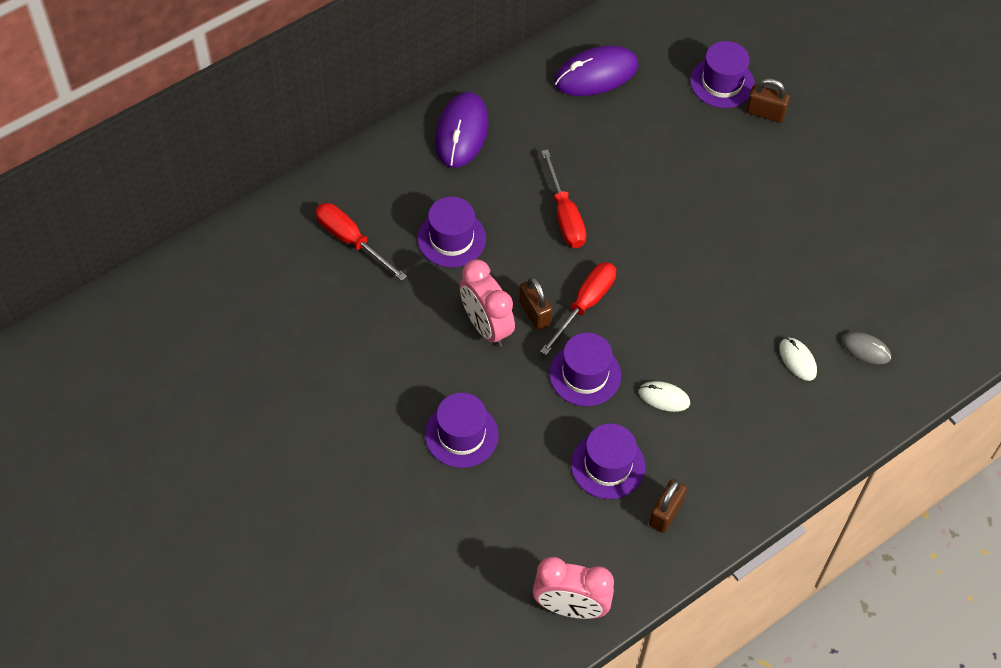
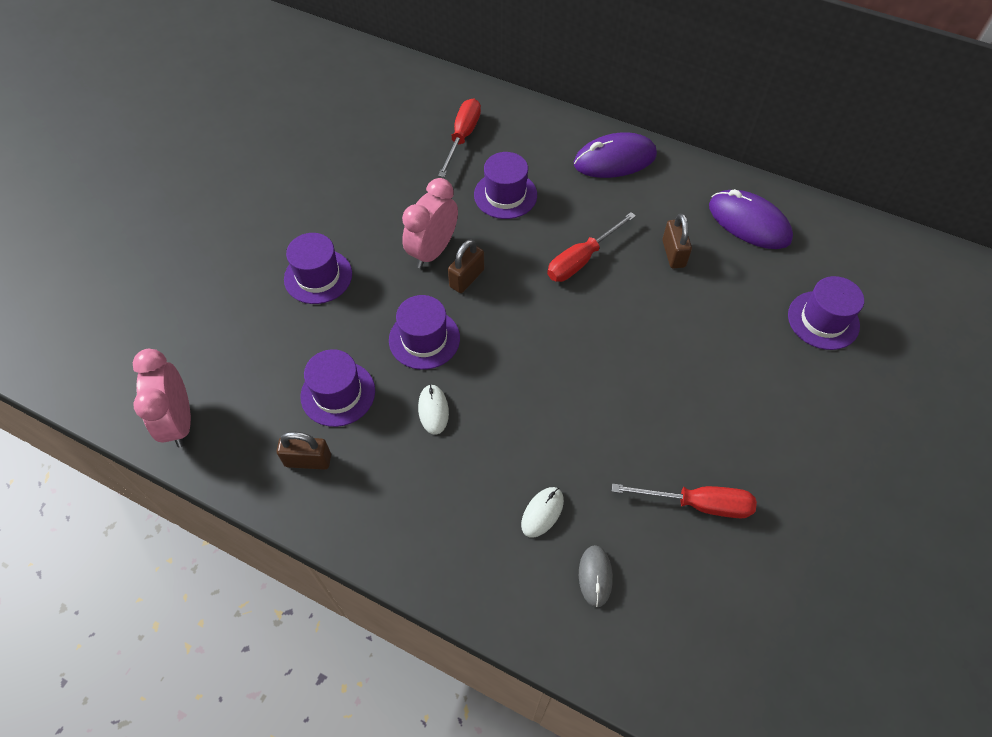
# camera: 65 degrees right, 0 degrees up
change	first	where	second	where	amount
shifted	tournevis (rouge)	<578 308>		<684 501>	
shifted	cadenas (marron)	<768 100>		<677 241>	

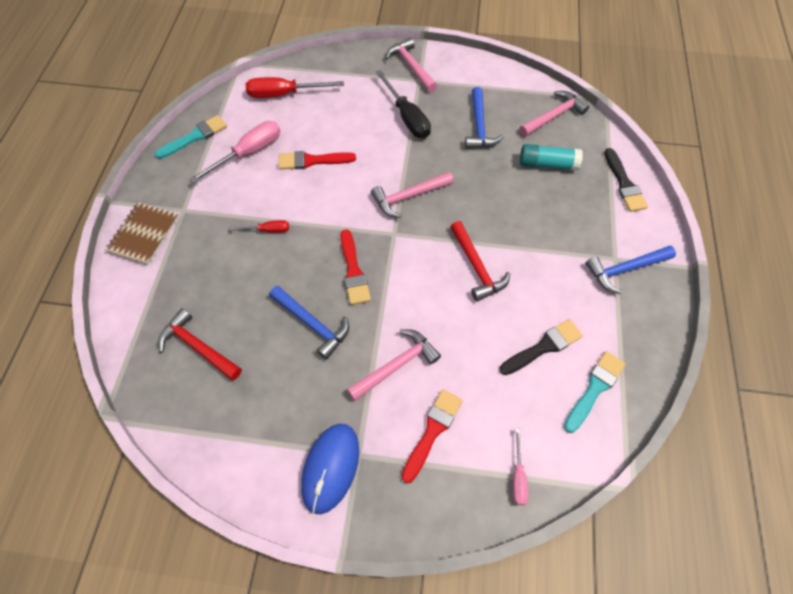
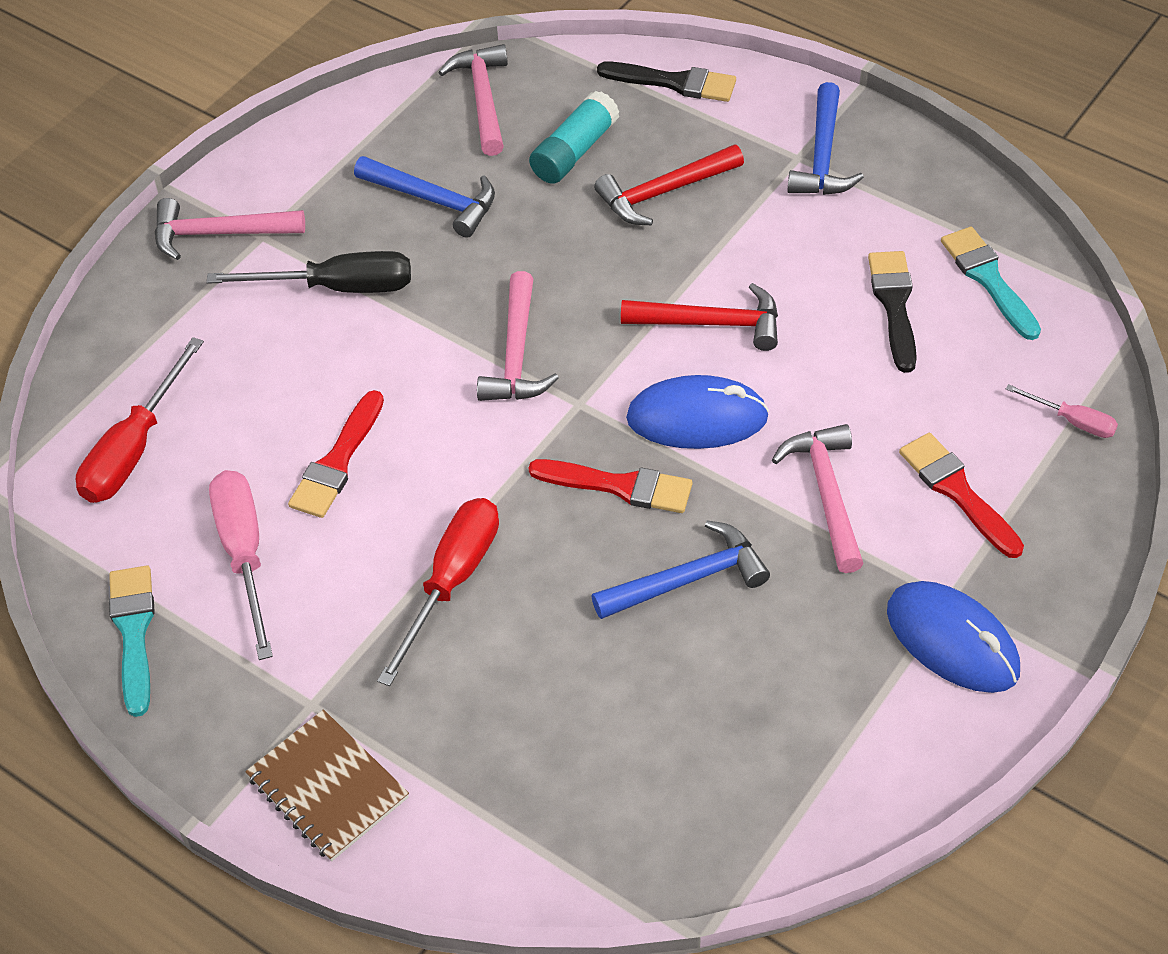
# camera: 60 degrees left, 10 degrees down
change	first	where	second	where	amount
shifted	marteau (rouge)	<200 344>		<669 184>	
scaled	tournevis (rouge)	<259 226>		<438 592>	x1.88
new			souris (bleu)	<697 412>	

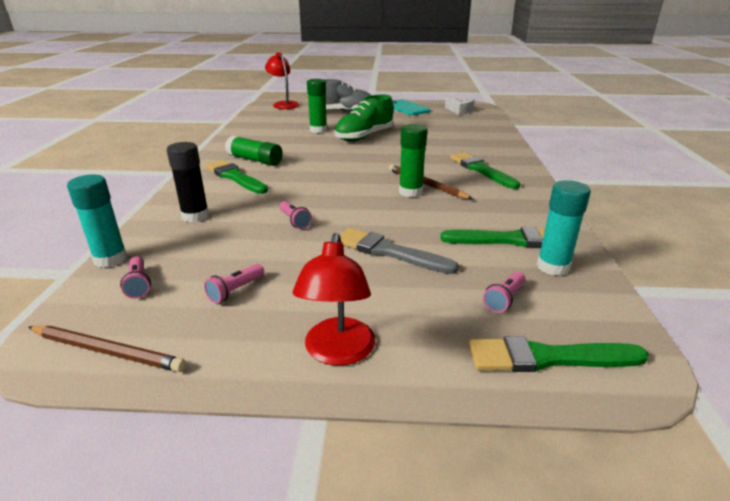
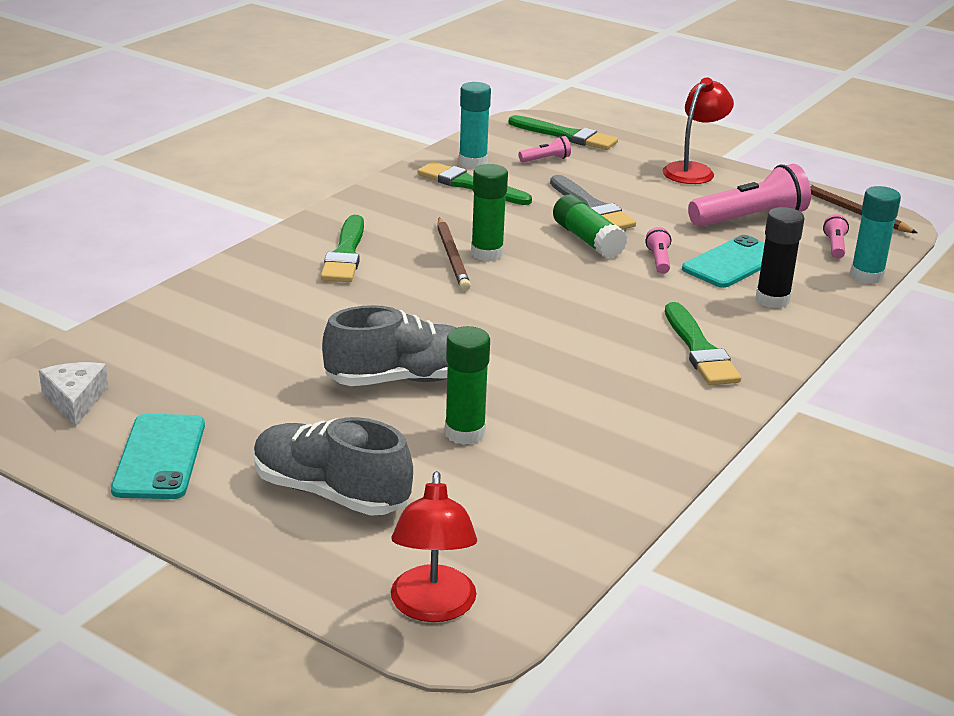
# camera: 150 degrees left, 0 degrees up
change	first	where	second	where	amount
scaled	lampe de poche (rose)	<234 284>		<749 195>	x2.16
shifted	bâton de colle (vert)	<254 151>		<590 227>	
repainted	chaussure (vert)	<364 118>	chaussure (gris)	<389 345>	
new			téléphone (turquoise)	<723 261>	

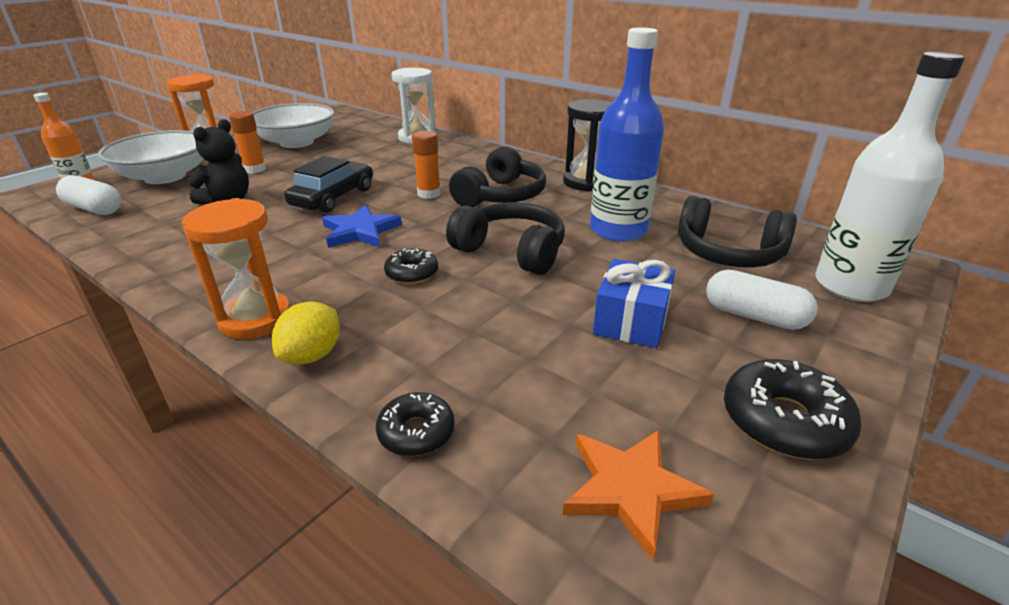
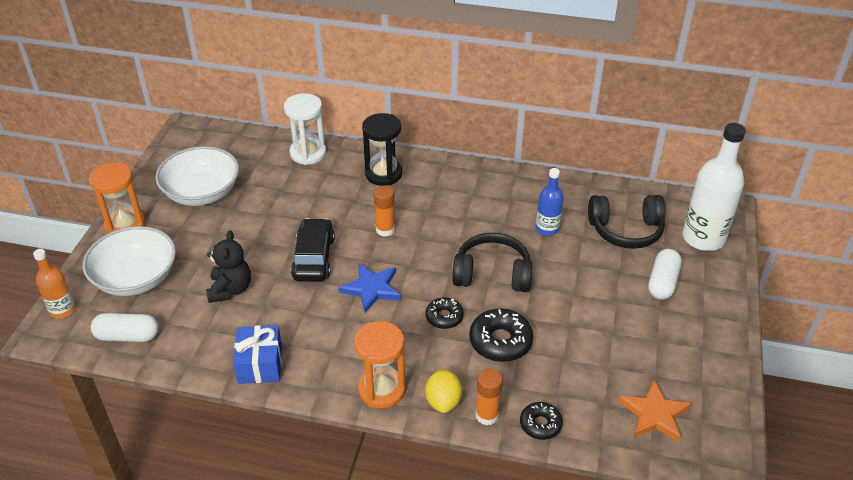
# camera: 25 degrees left, 10 degrees up
change	first	where	second	where	amount
shifted	bâton de colle (orange)	<247 142>		<489 397>	
gone	casque audio (noir)	<497 176>			
shifted	sablier (noir)	<587 145>		<382 149>	
scaled	bouteille (bleu)	<627 134>		<550 202>	x0.55
shifted	cadeau (bleu)	<634 303>		<257 354>	
rotated	gélule (blanc)	<762 300>		<665 274>	75 degrees counterclockwise
shifted	beignet (noir)	<793 409>		<501 335>	

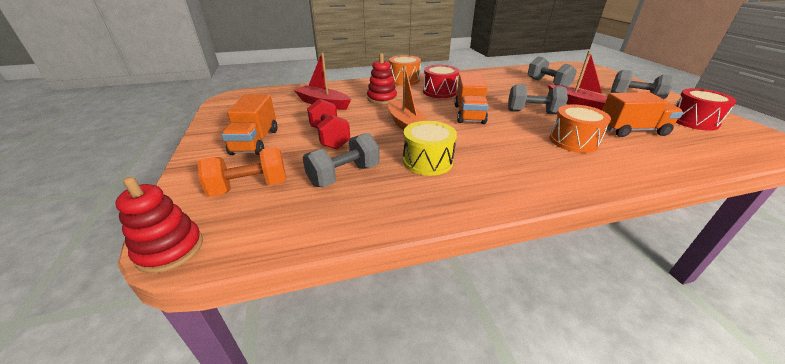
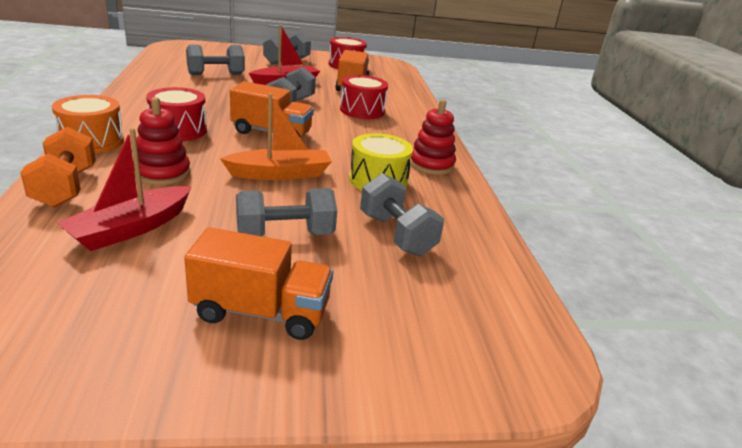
# camera: 85 degrees left, 5 degrees down
change	first	where	second	where	amount
shifted	jouet à empiler (rouge)	<159 225>		<433 137>	
shifted	haltère (orange)	<242 172>		<58 167>	
repainted	haltère (rouge)	<328 124>	haltère (gris)	<286 212>	
repainted	tambour (orange)	<580 128>	tambour (rouge)	<364 97>	

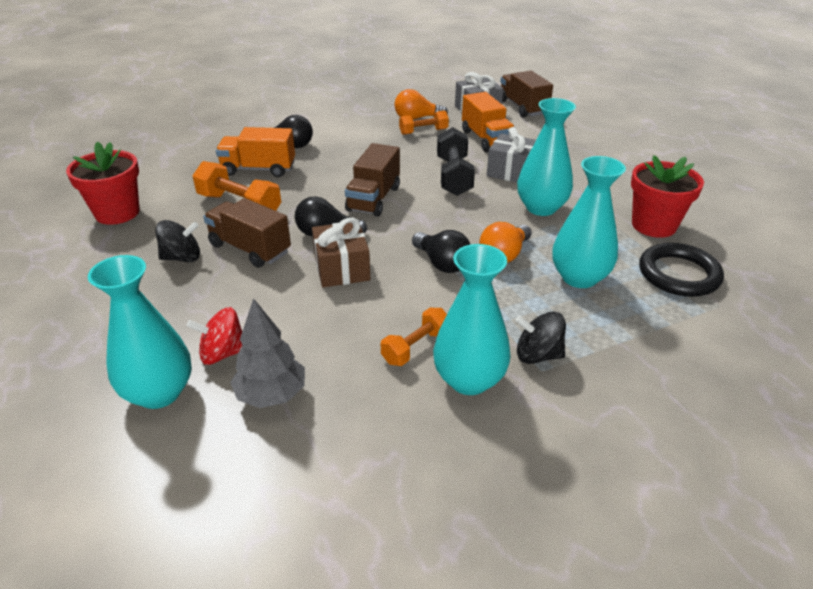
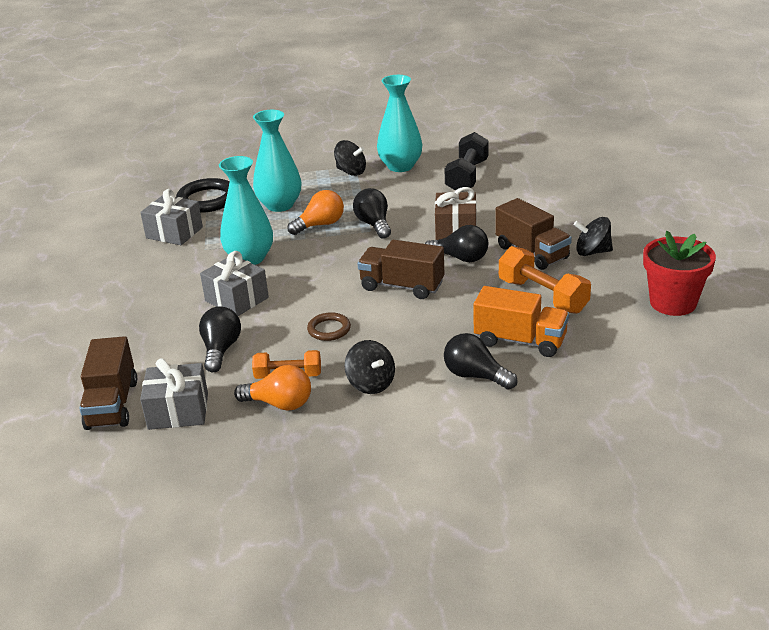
# camera: 160 degrees left, 5 degrees down
change	first	where	second	where	amount
gone	vase (turquoise)	<140 332>			
gone	toupie (rouge)	<214 336>			
gone	arbre (gris)	<267 353>			
rotated	camion (marron)	<372 180>		<401 269>	105 degrees counterclockwise
gone	haltère (orange)	<414 337>			
shifted	haltère (noir)	<456 161>		<466 162>	
swapped	camion (orange)	<488 122>	ampoule (noir)	<220 339>	
swapped	pot de fleurs (rouge)	<667 196>	cadeau (gris)	<171 217>	
new			anneau (marron)	<329 326>	
new			toupie (noir)	<369 367>	

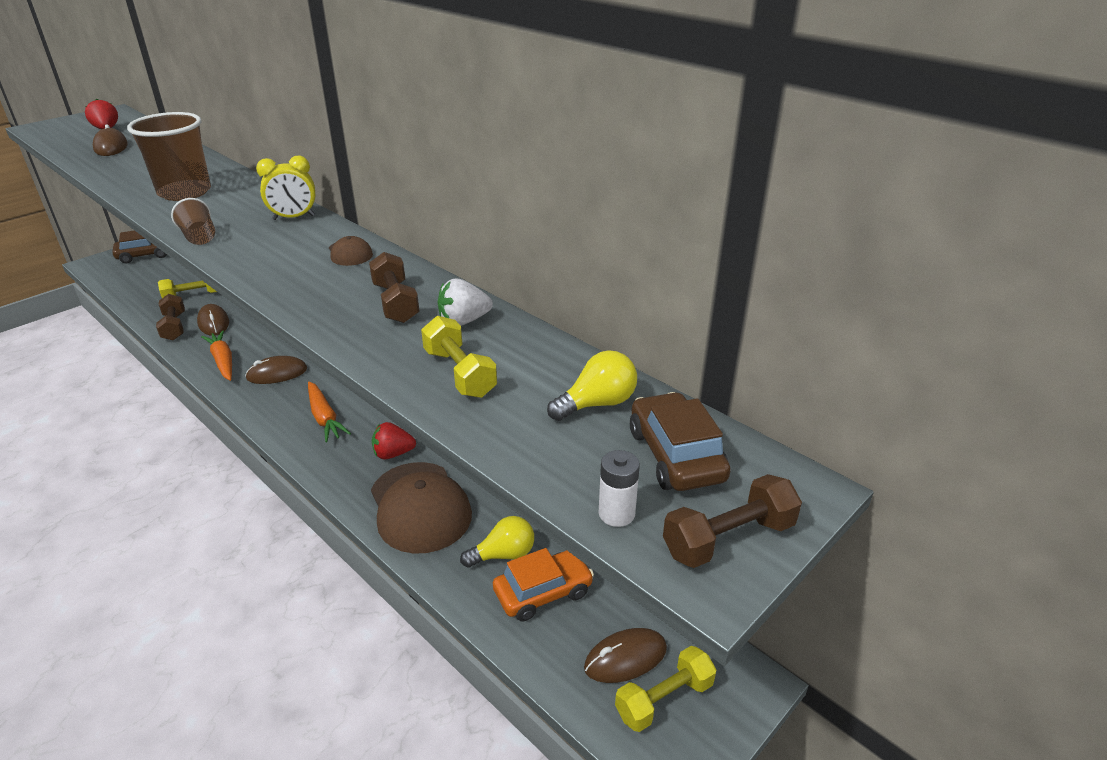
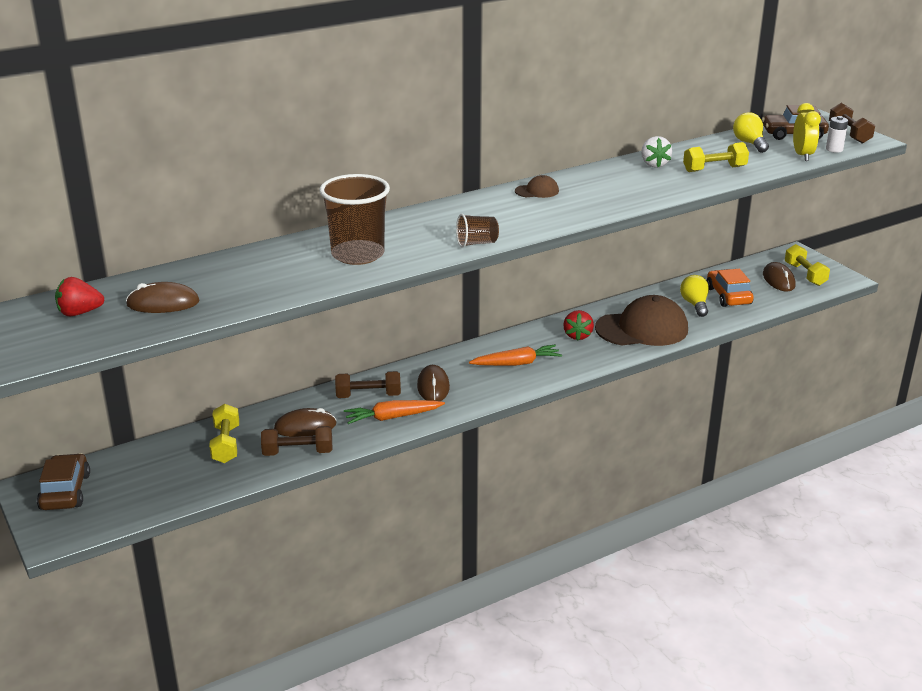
# camera: 75 degrees left, 5 degrees down
change	first	where	second	where	amount
shifted	réveil (jaune)	<285 188>		<807 132>	
shifted	haltère (marron)	<394 287>		<368 384>	

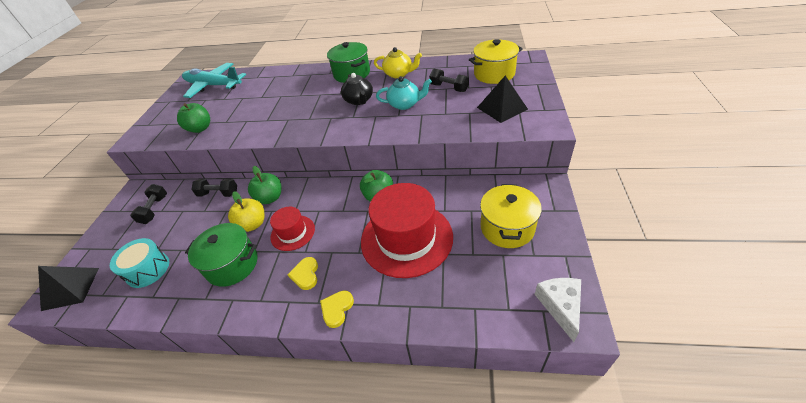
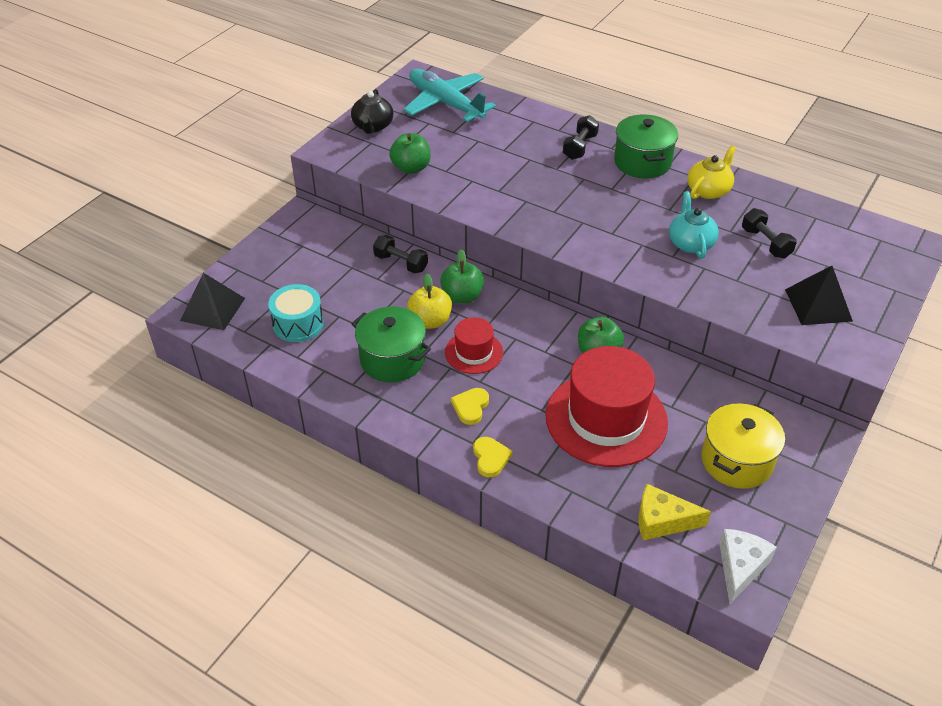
# camera: 20 degrees right, 0 degrees up
change	first	where	second	where	amount
shifted	haltère (noir)	<148 204>		<581 137>	
rotated	cœur (jaune)	<337 309>		<493 457>	120 degrees clockwise
shifted	théière (noir)	<357 89>		<372 111>	
rotated	théière (jaune)	<398 62>		<711 172>	90 degrees counterclockwise
rotated	théière (turquoise)	<404 93>		<694 225>	120 degrees counterclockwise
gone	marmite (jaune)	<496 61>			
new			fromage (jaune)	<674 512>	

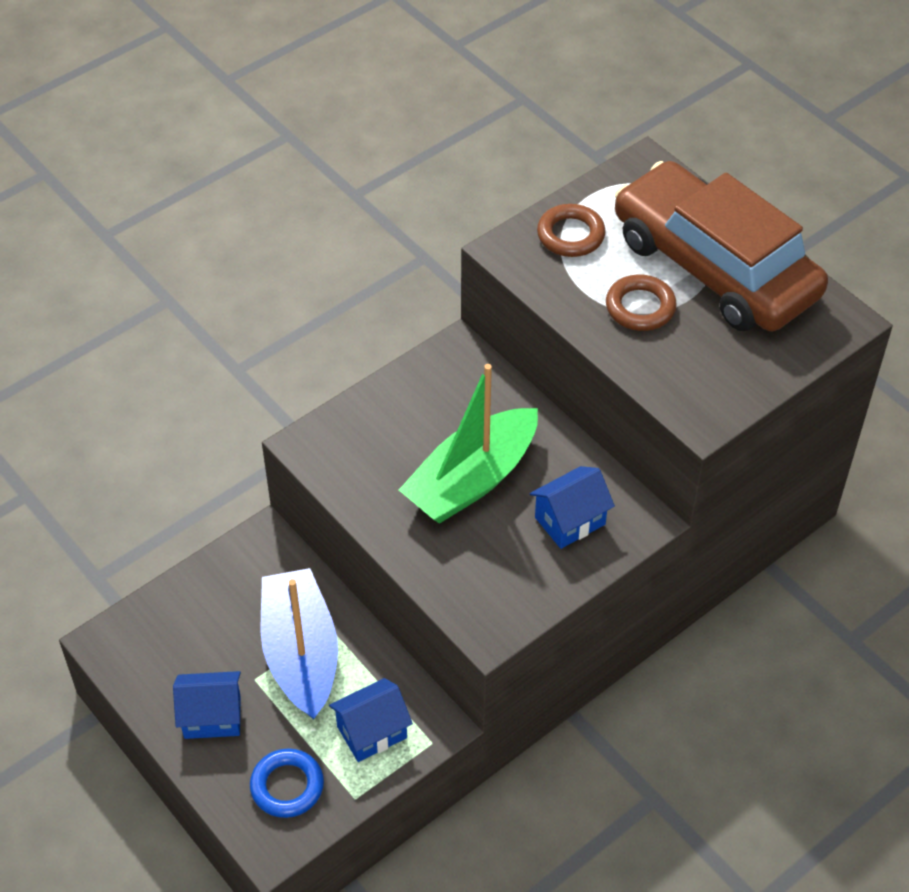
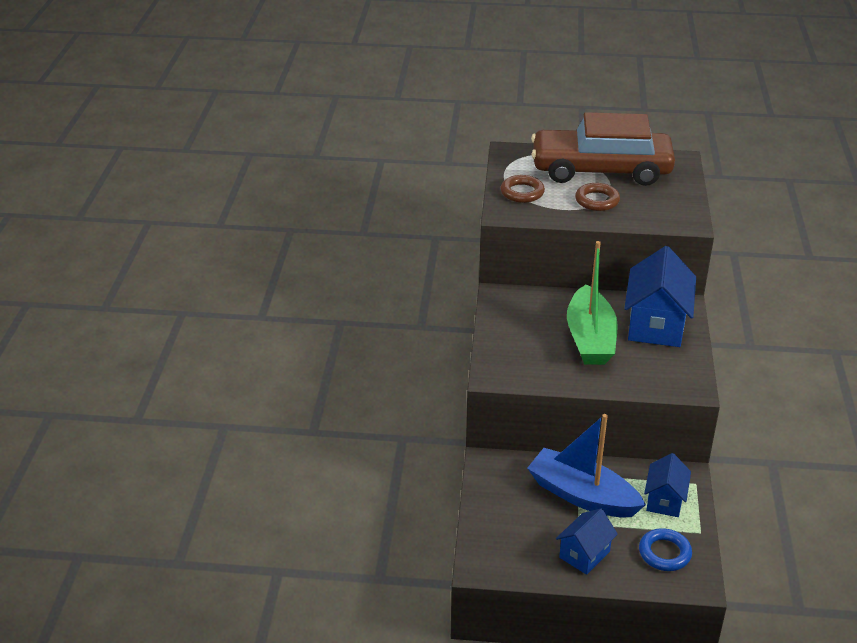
# camera: 45 degrees left, 15 degrees down
change	first	where	second	where	amount
scaled	maison (bleu)	<572 507>		<660 296>	x1.73

